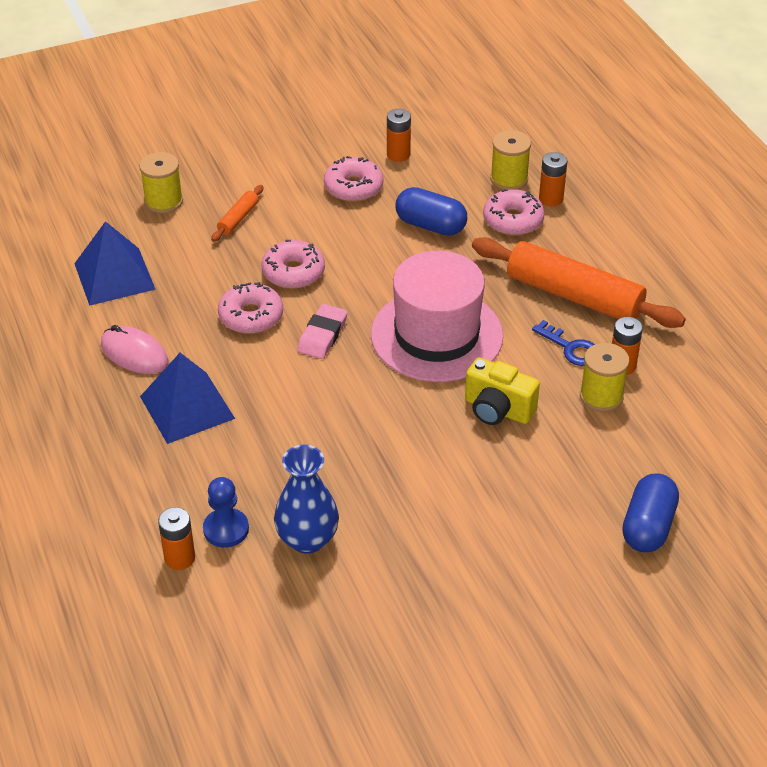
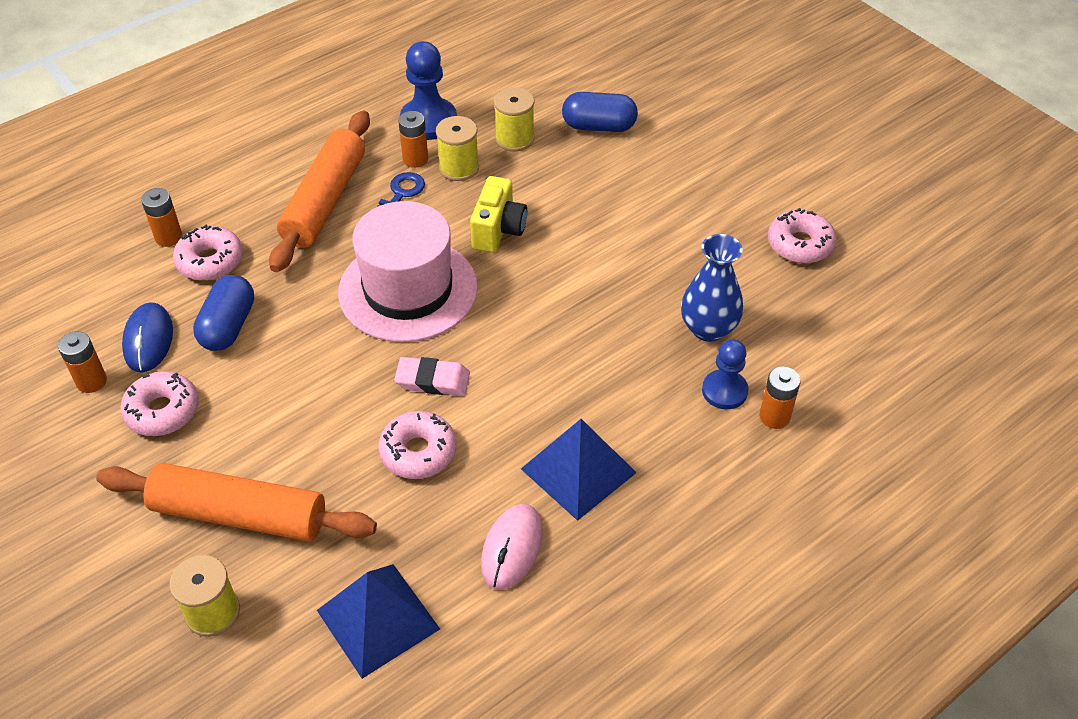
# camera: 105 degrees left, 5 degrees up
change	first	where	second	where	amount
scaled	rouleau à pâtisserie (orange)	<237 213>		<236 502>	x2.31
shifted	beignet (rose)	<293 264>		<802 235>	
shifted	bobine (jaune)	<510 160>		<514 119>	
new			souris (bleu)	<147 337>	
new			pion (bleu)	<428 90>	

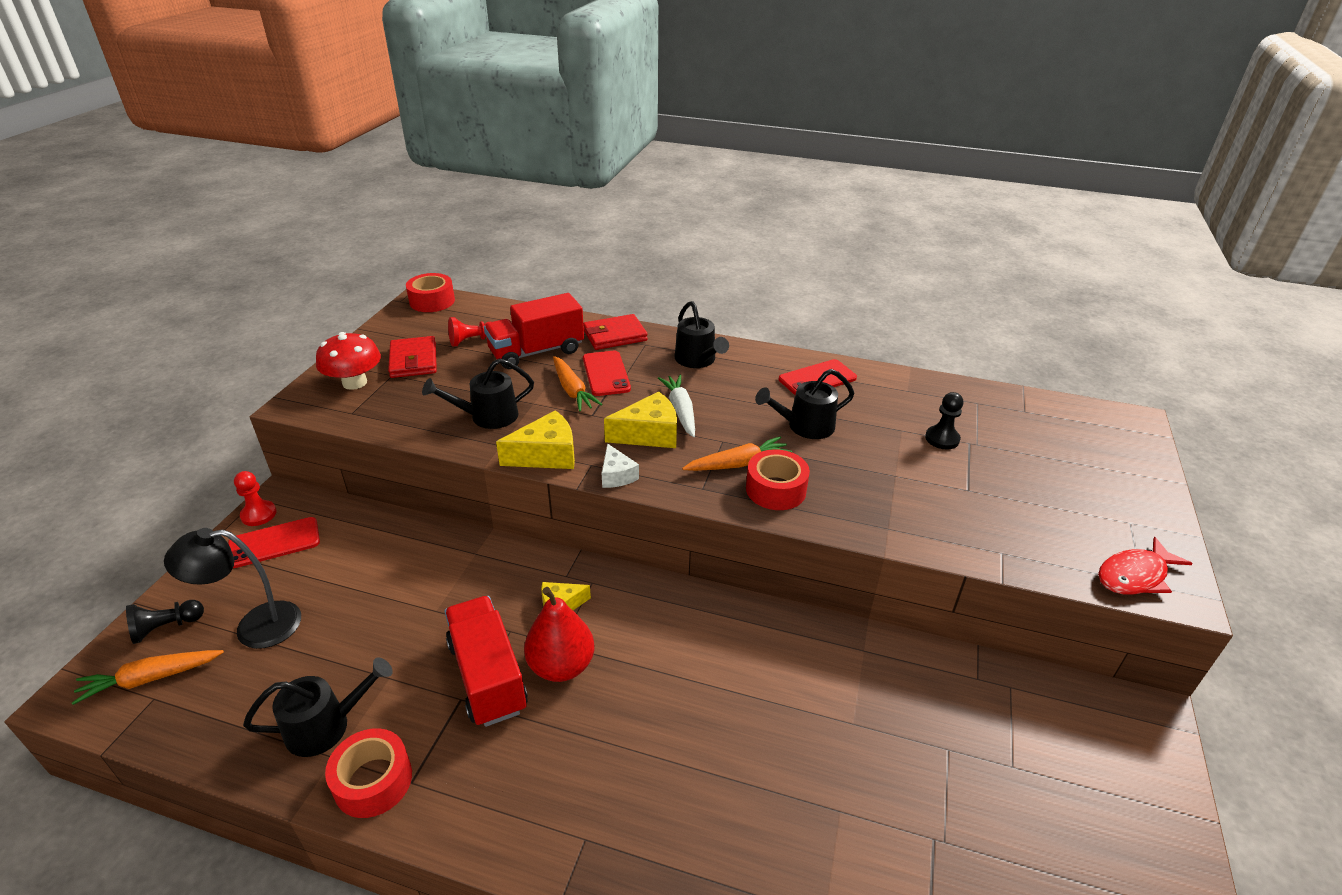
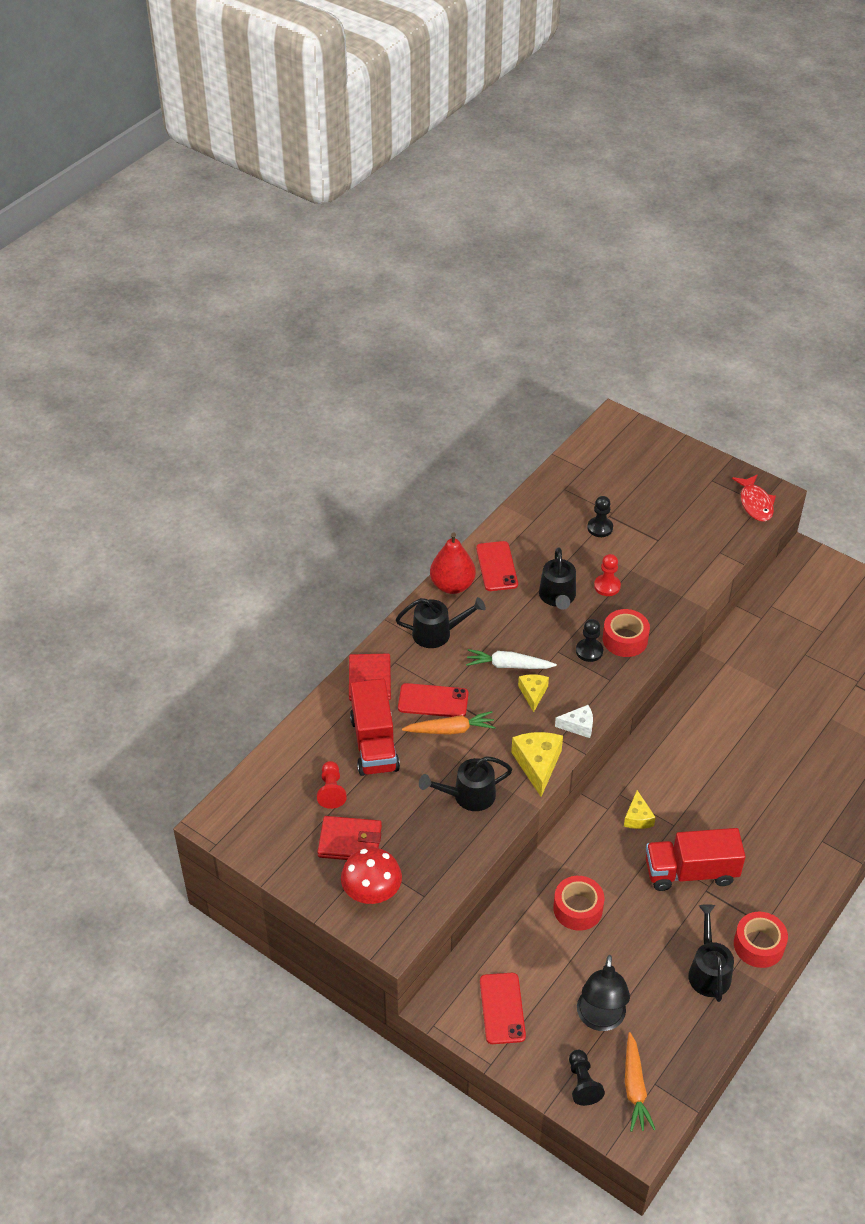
# camera: 70 degrees left, 10 degrees up
change	first	where	second	where	amount
shifted	pion (rouge)	<255 498>		<607 575>	
shifted	ruban adhésif (rouge)	<430 292>		<579 903>	
rotated	arrosoir (noir)	<478 393>		<465 783>	75 degrees clockwise
shifted	poire (rouge)	<559 634>		<453 563>	
scaled	fromage (jaune)	<640 420>		<533 693>	x0.61
swapped	carotte (orange)	<737 453>	pion (noir)	<589 640>	

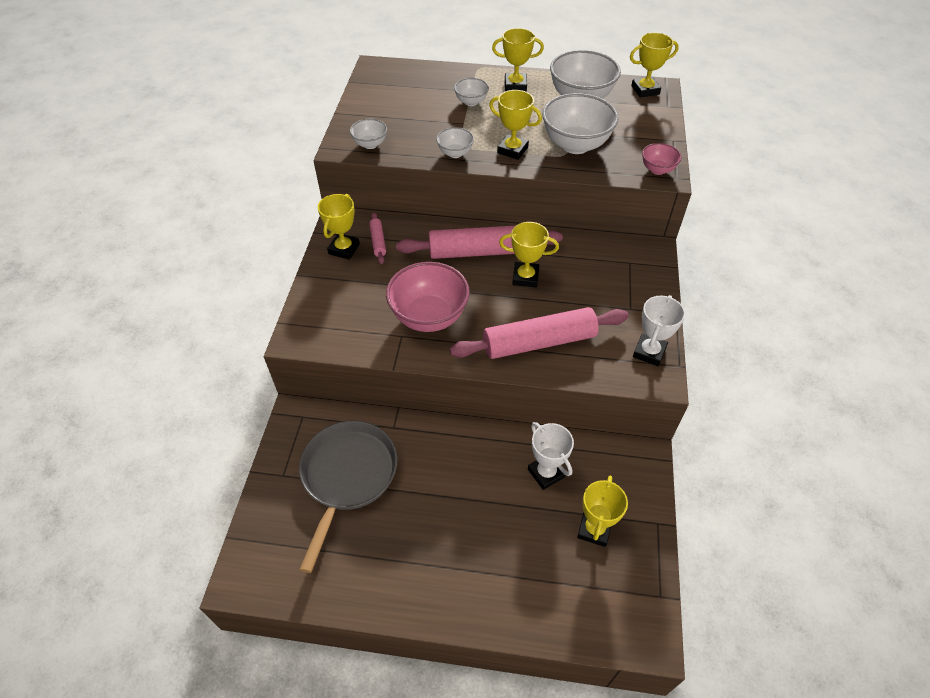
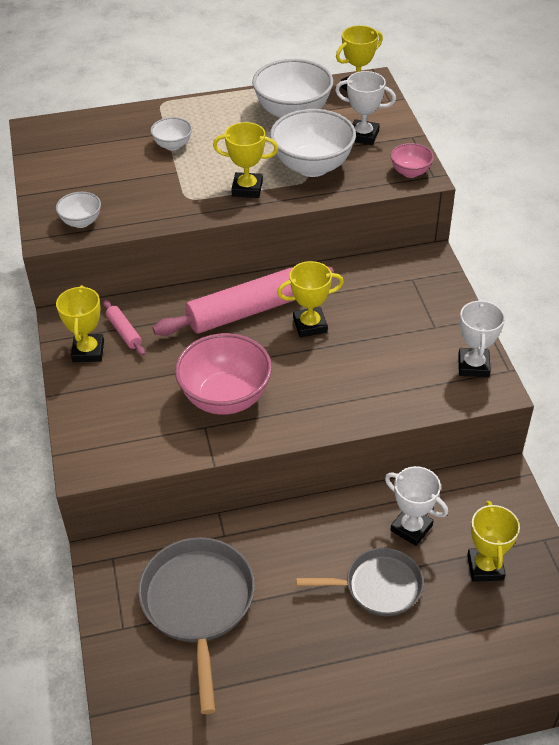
# camera: 20 degrees left, 5 degrees down
change	first	where	second	where	amount
gone	bol (blanc)	<455 142>			
gone	rouleau à pâtisserie (rose)	<539 333>			
gone	trophée (jaune)	<518 59>			
new			poêle (gris)	<360 582>	
new			trophée (blanc)	<365 108>	

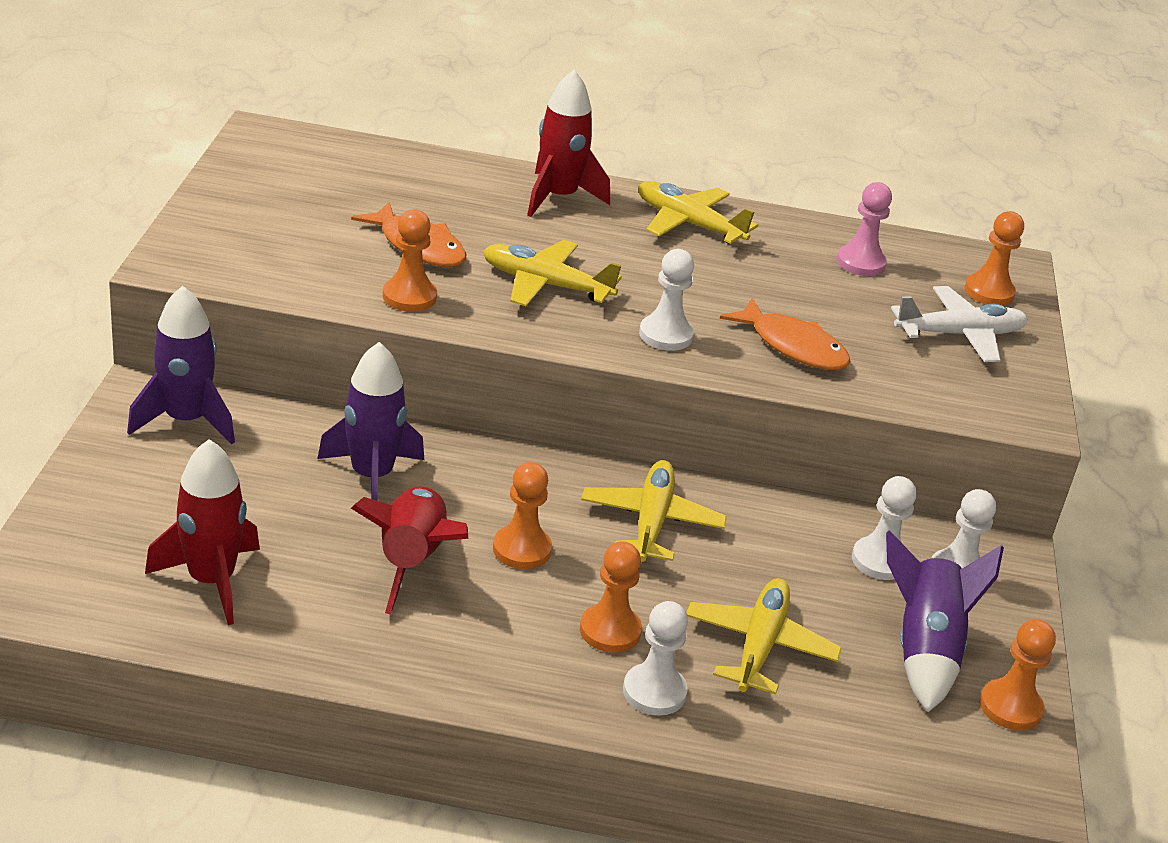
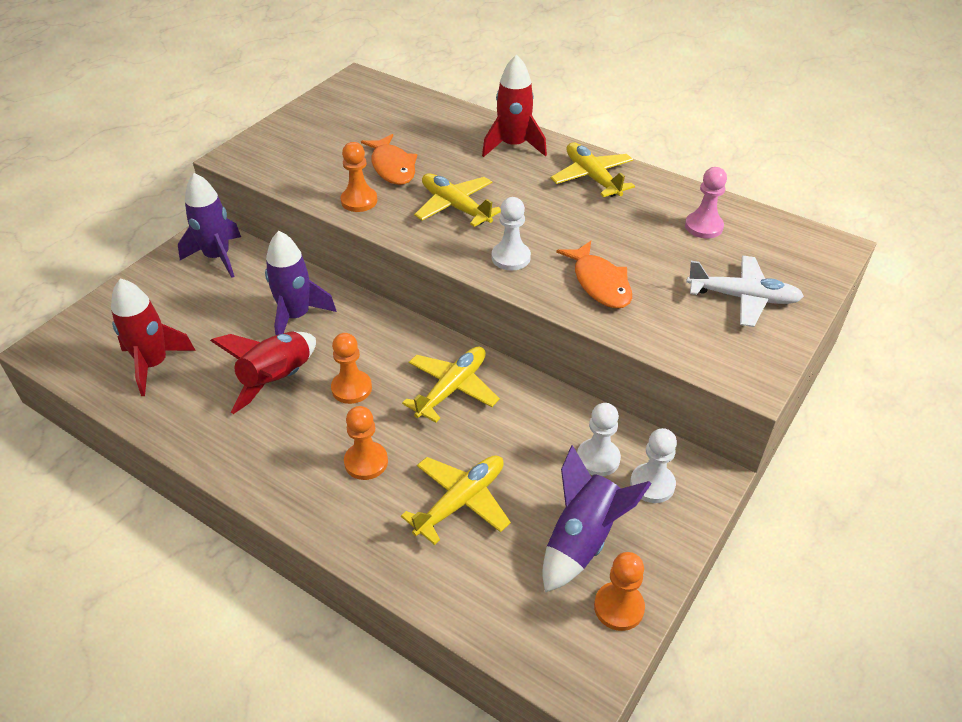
# camera: 30 degrees right, 10 degrees up
change	first	where	second	where	amount
gone	pion (blanc)	<655 658>			
gone	pion (orange)	<994 258>			

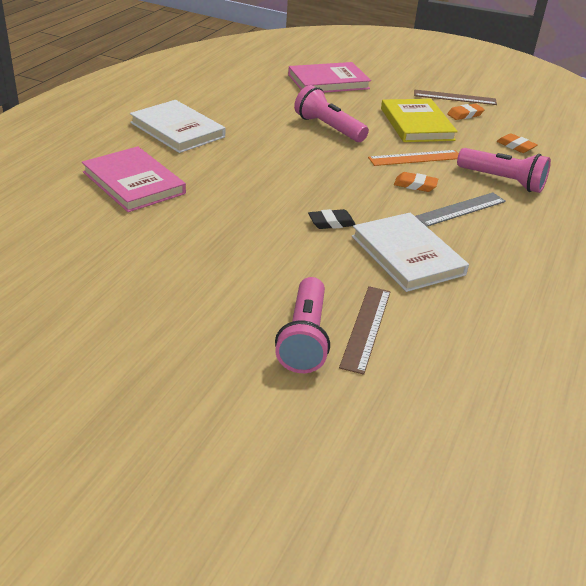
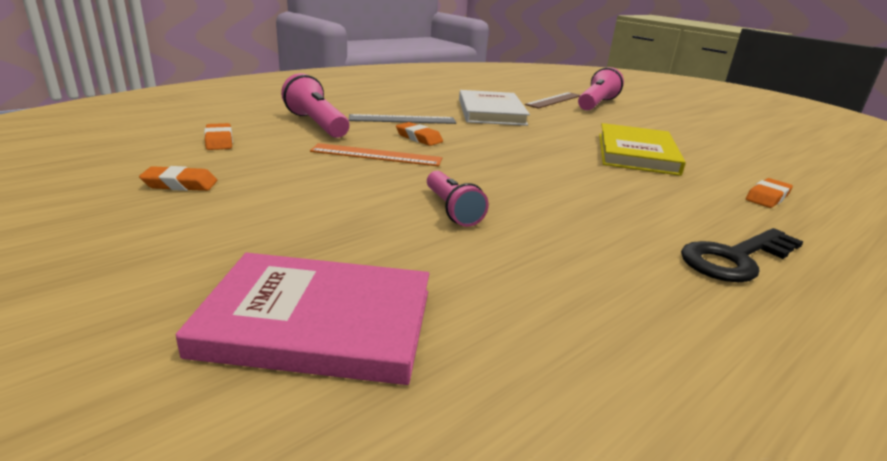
# camera: 155 degrees left, 10 degrees down
change	first	where	second	where	amount
swapped	livre (rose)	<134 179>	gomme (orange)	<769 193>	
swapped	livre (blanc)	<177 126>	clé (noir)	<742 255>	
scaled	lampe de poche (rose)	<331 113>		<458 199>	x0.67
gone	gomme (noir)	<332 219>			
shifted	livre (jaune)	<419 120>		<642 149>	
gone	règle (marron)	<455 97>			

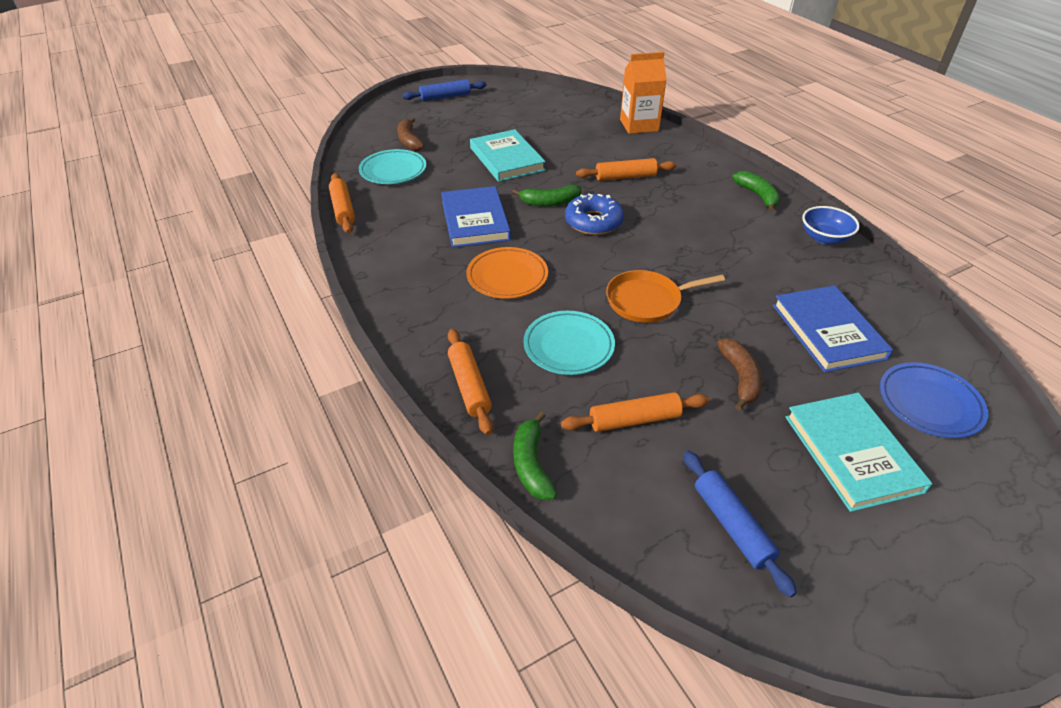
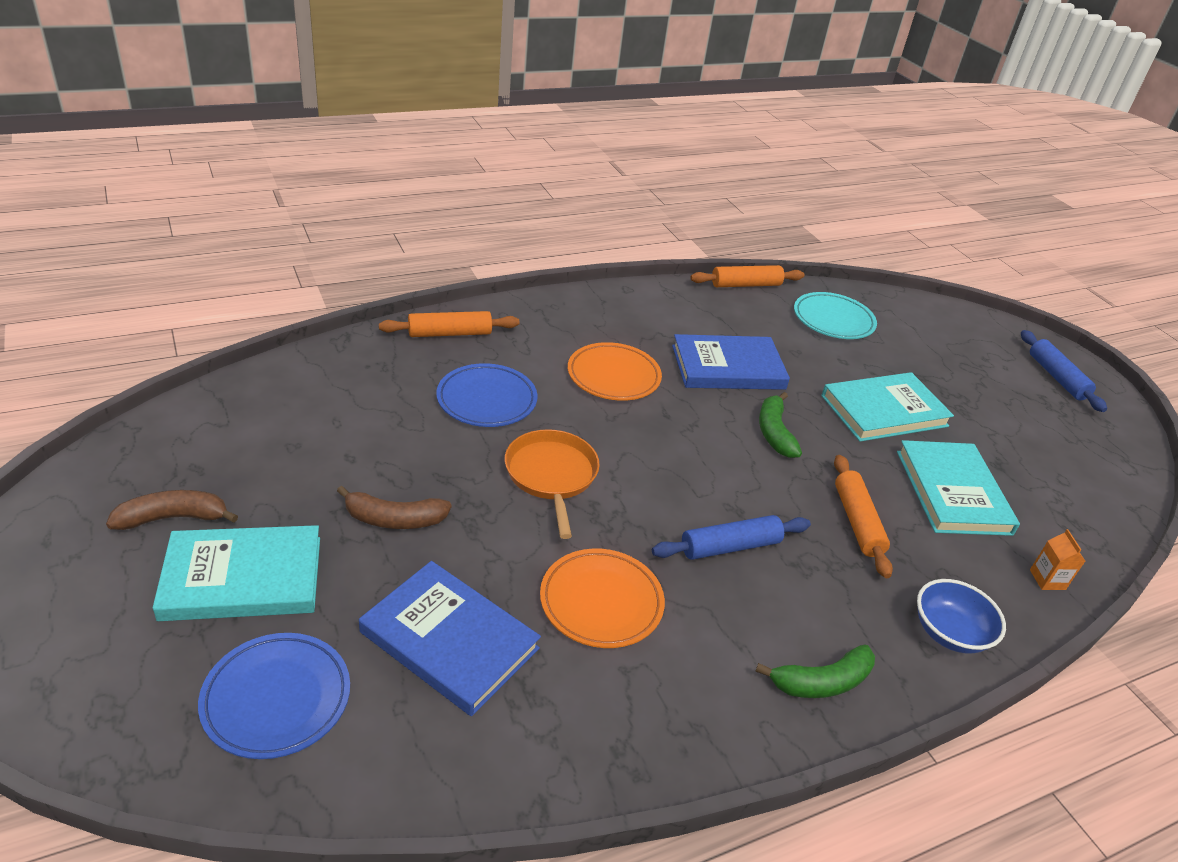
# camera: 90 degrees right, 5 degrees down
change	first	where	second	where	amount
shifted	banane (marron)	<411 134>		<172 510>	
gone	banane (vert)	<535 456>			
repainted	assiette (turquoise)	<569 343>	assiette (bleu)	<487 395>	
gone	rouleau à pâtisserie (orange)	<635 412>			
gone	beignet (bleu)	<594 214>			
scaled	brique de lait (orange)	<643 93>		<1057 559>	x0.45
shifted	rouleau à pâtisserie (bleu)	<740 524>		<731 537>	
rotated	livre (bleu)	<833 328>		<450 638>	45 degrees clockwise
shifted	bol (bleu)	<831 225>		<961 616>	
new			assiette (orange)	<602 598>	
new			livre (turquoise)	<958 488>	

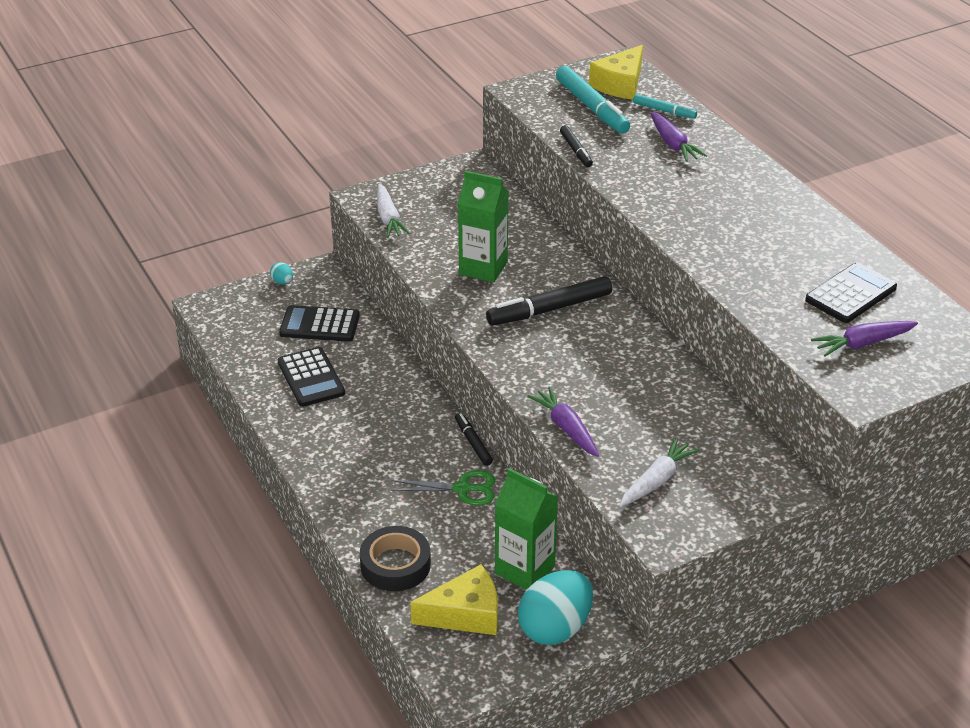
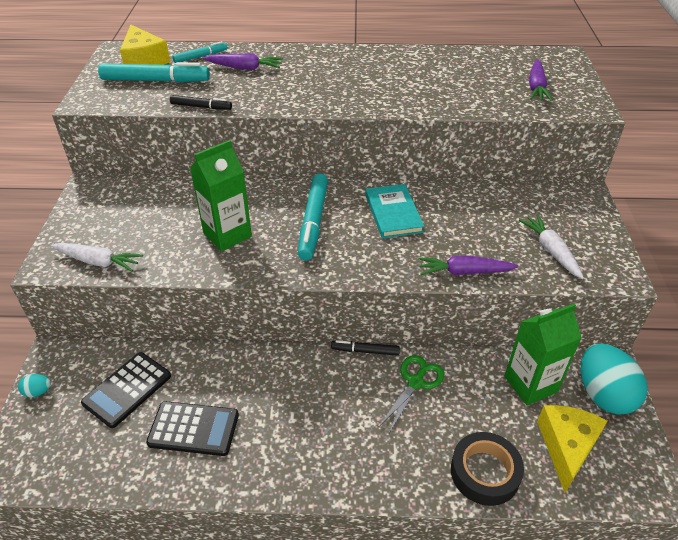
# camera: 60 degrees left, 5 degrees up
change	first	where	second	where	amount
repainted	feutre (noir)	<549 301>	feutre (turquoise)	<313 217>	
gone	calculatrice (noir)	<851 292>			
new			livre (turquoise)	<395 211>	

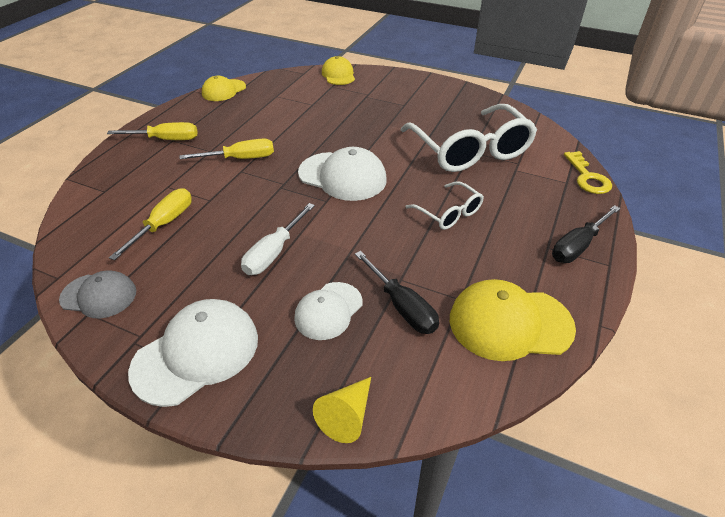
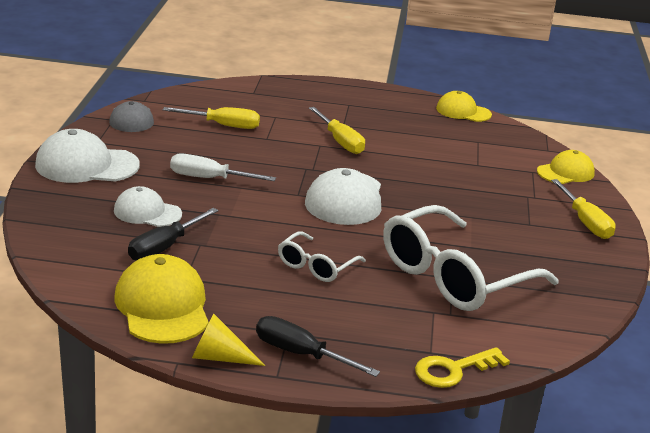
# camera: 70 degrees right, 15 degrees down
change	first	where	second	where	amount
shifted	tournevis (jaune)	<152 131>		<583 209>	
rotated	casquette (blanc)	<193 353>		<87 156>	150 degrees clockwise
shifted	cône (jaune)	<342 410>		<229 340>	

